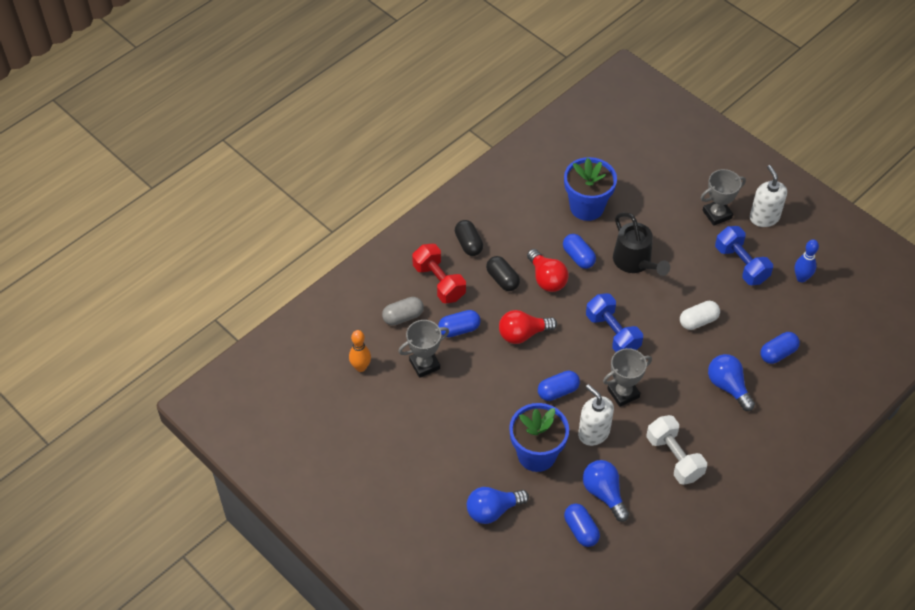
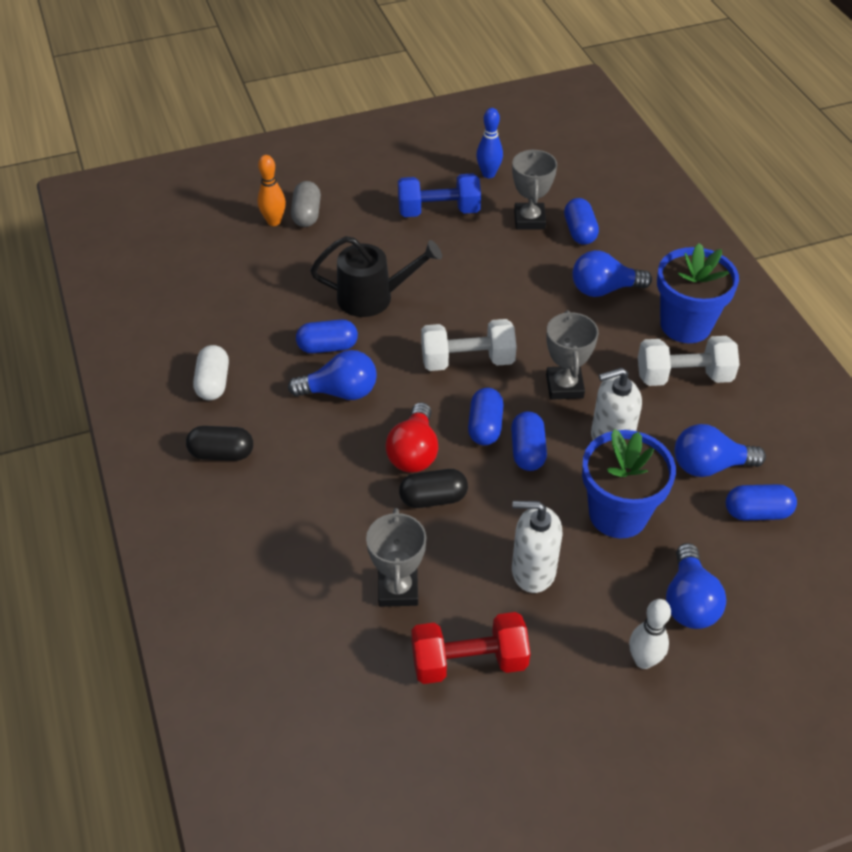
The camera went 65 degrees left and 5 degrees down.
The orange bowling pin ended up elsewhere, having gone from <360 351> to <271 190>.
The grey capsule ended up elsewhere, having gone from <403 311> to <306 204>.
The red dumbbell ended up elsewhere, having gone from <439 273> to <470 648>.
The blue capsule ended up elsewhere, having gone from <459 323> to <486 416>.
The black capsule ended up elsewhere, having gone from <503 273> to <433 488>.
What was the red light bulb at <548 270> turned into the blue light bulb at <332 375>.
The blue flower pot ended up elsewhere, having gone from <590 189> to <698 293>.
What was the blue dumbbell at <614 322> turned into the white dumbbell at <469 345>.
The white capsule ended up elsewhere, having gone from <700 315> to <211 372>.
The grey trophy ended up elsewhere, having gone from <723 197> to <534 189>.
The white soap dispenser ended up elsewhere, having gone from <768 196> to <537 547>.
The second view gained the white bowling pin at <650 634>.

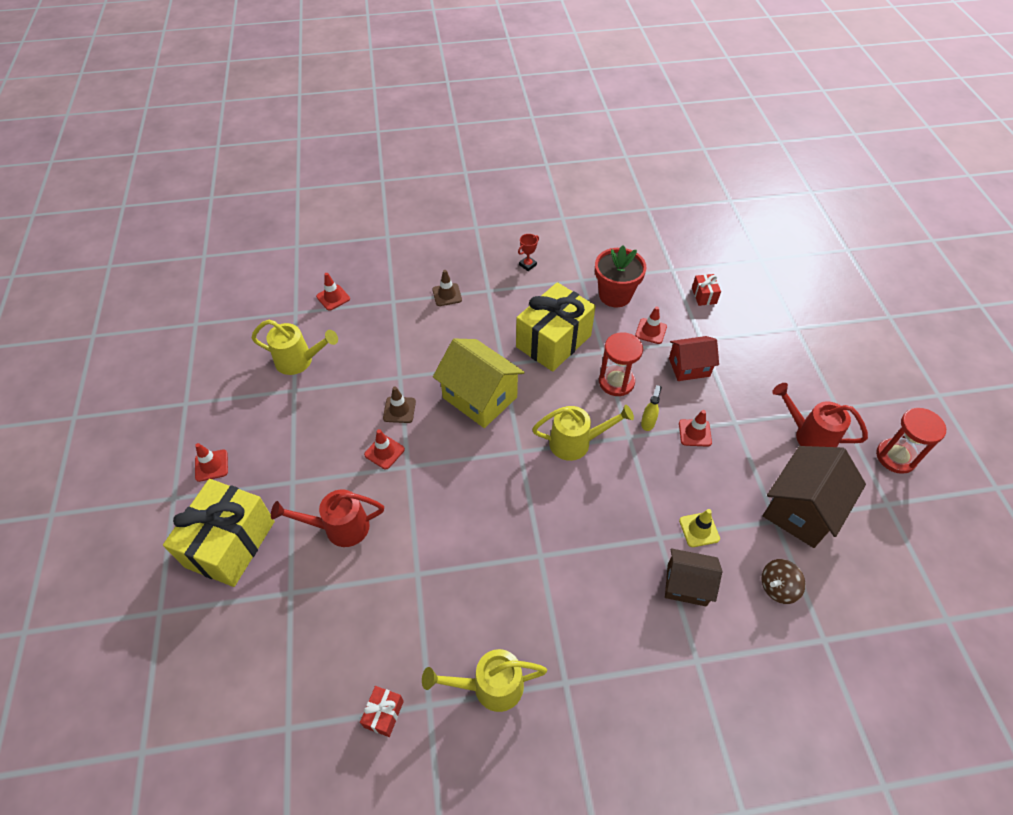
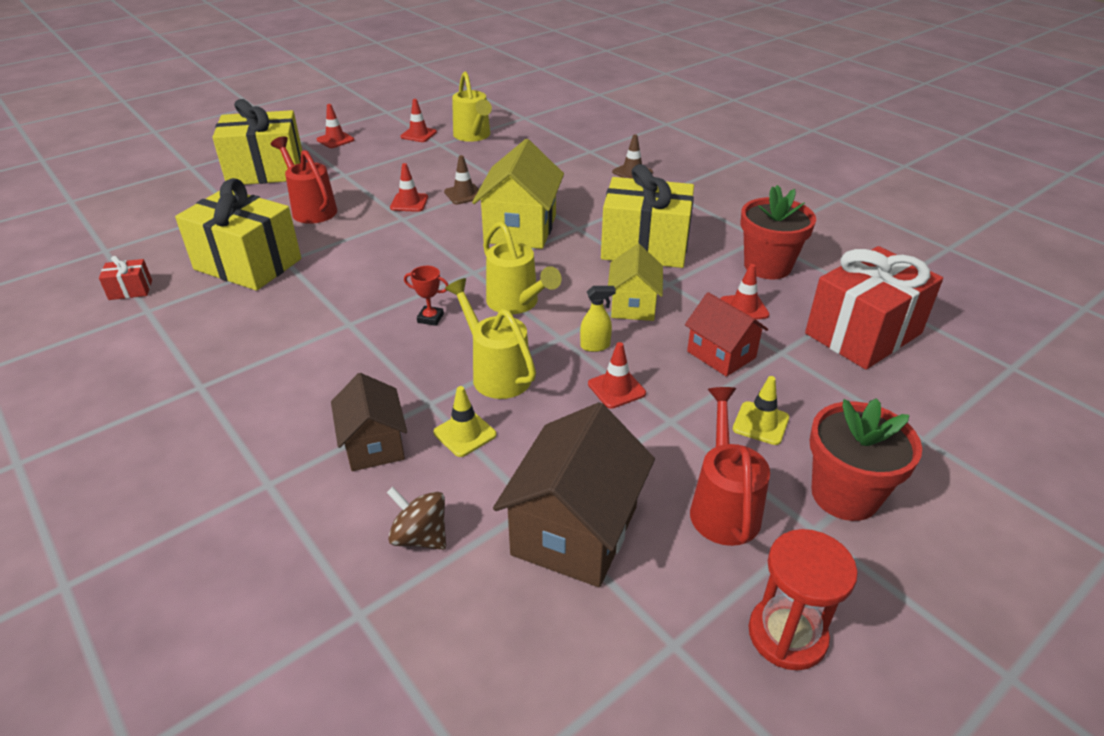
The camera went 60 degrees right and 15 degrees down.
The red traffic cone ended up elsewhere, having gone from <333 292> to <419 120>.
The yellow watering can ended up elsewhere, having gone from <484 680> to <490 338>.
The red trophy ended up elsewhere, having gone from <528 252> to <426 296>.
Where the red hourglass stood at <621 364>, the yellow house came to stand at <635 282>.
The size of the red gift at <706 290> changed by a factor of 2.40.
The brown house at <814 497> ended up facing another way, 75 degrees counterclockwise from before.
The second view gained the yellow gift at <238 234>.
The second view gained the yellow traffic cone at <761 410>.
The second view gained the red flower pot at <866 459>.

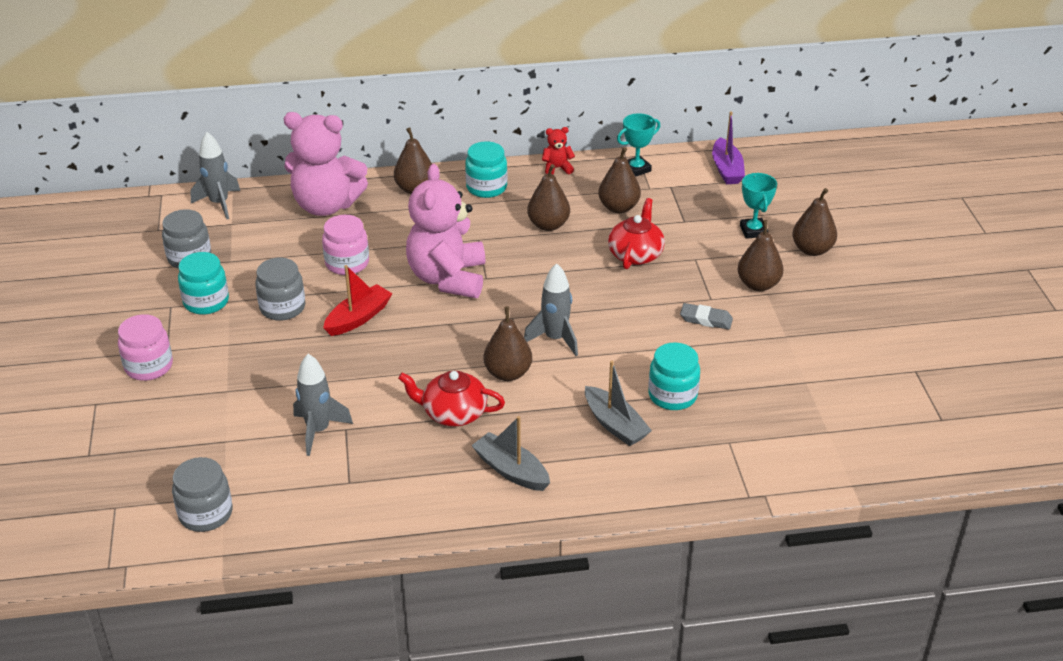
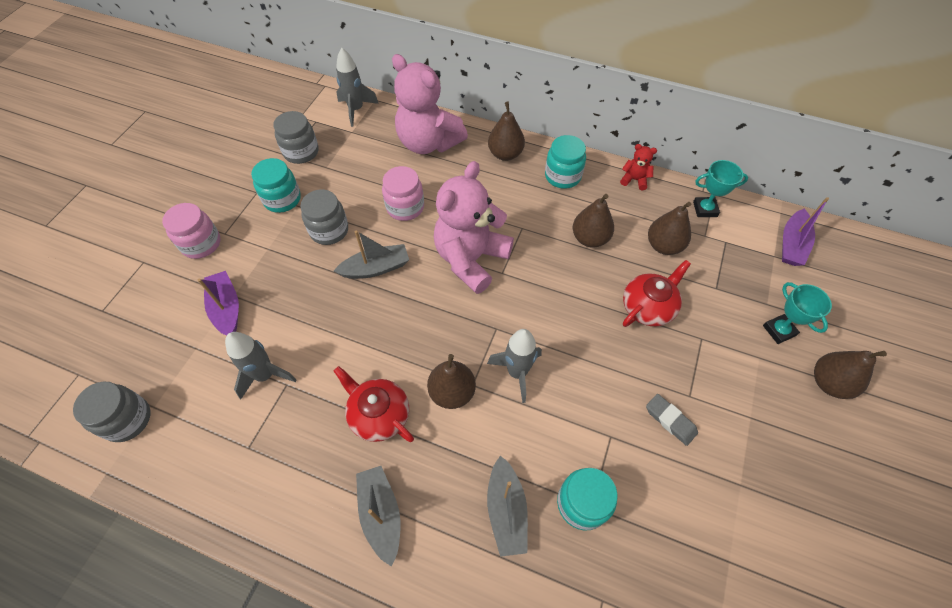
The camera went 30 degrees right and 20 degrees up.
What was the red boat at <358 300> turned into the grey boat at <371 254>.
The second view lost the brown pear at <761 255>.
The turquoise trophy at <758 206> ended up facing another way, 45 degrees counterclockwise from before.
The second view gained the purple boat at <218 303>.

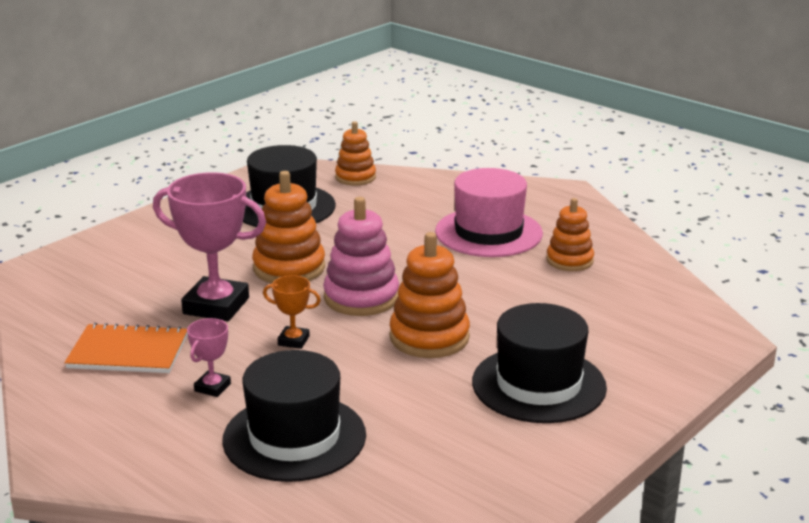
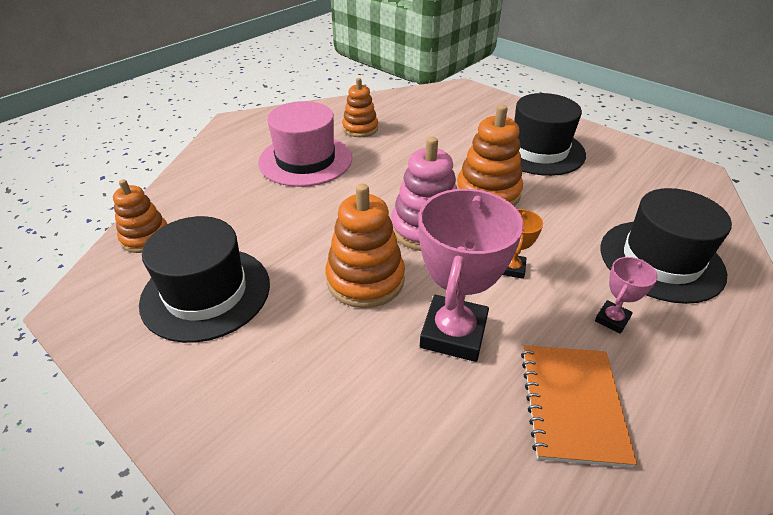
The camera went 90 degrees left and 15 degrees up.
The pink trophy at <209 357> ended up facing another way, 75 degrees counterclockwise from before.

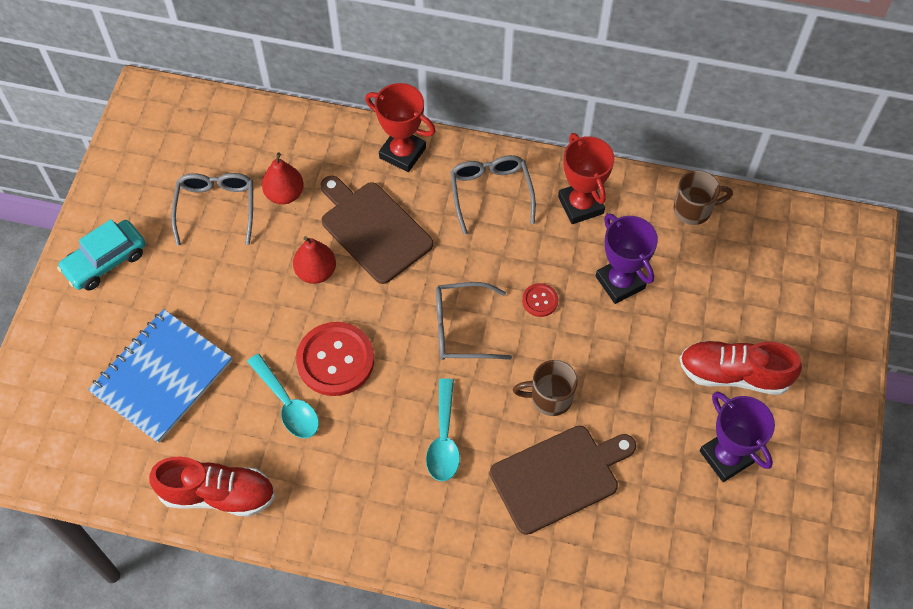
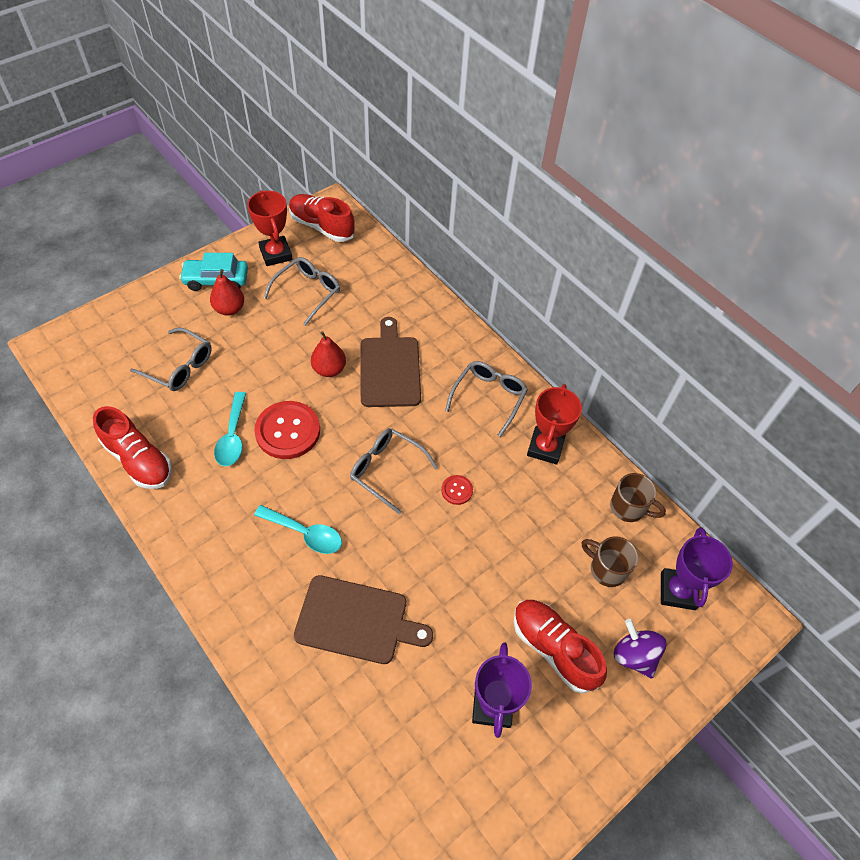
The camera went 35 degrees right and 5 degrees down.
Where the blue notebook stood at <160 376>, the grey glasses came to stand at <171 359>.
The red pear ended up elsewhere, having gone from <283 178> to <227 292>.
The red trophy ended up elsewhere, having gone from <400 127> to <270 228>.
The turquoise spoon at <443 429> ended up facing another way, 105 degrees counterclockwise from before.
The brown mug ended up elsewhere, having gone from <545 388> to <610 561>.
The purple trophy ended up elsewhere, having gone from <627 258> to <697 568>.
The second view gained the red shoe at <322 218>.
The second view gained the purple spinning top at <640 648>.

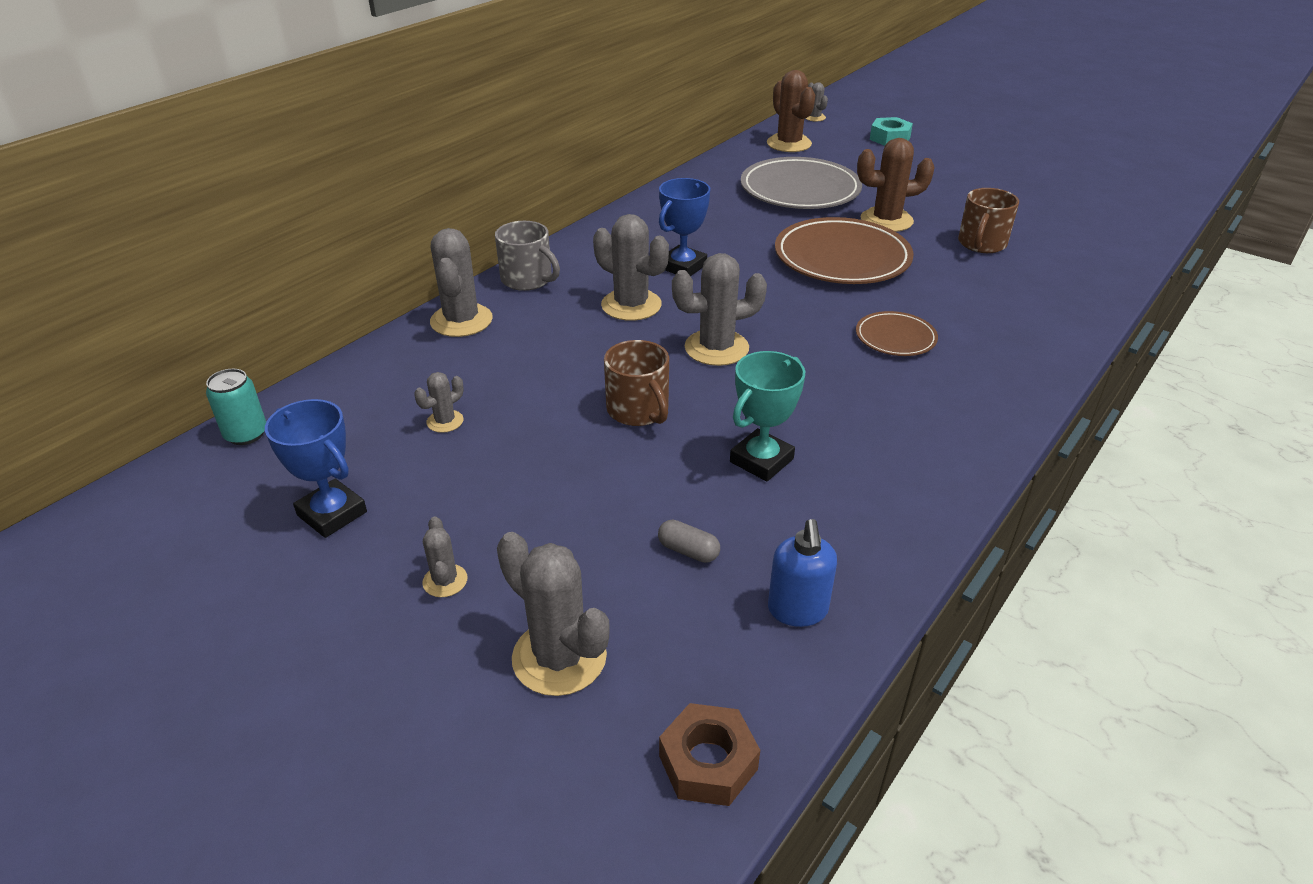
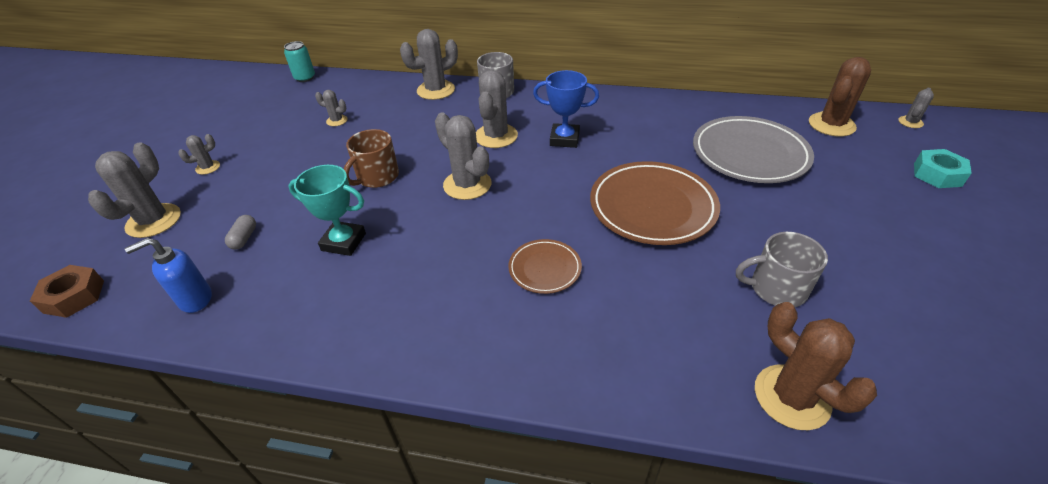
The camera went 65 degrees right and 5 degrees up.
The second view lost the blue trophy at <316 468>.
The brown cactus ended up elsewhere, having gone from <896 185> to <816 366>.
What was the brown mug at <988 220> turned into the grey mug at <782 269>.

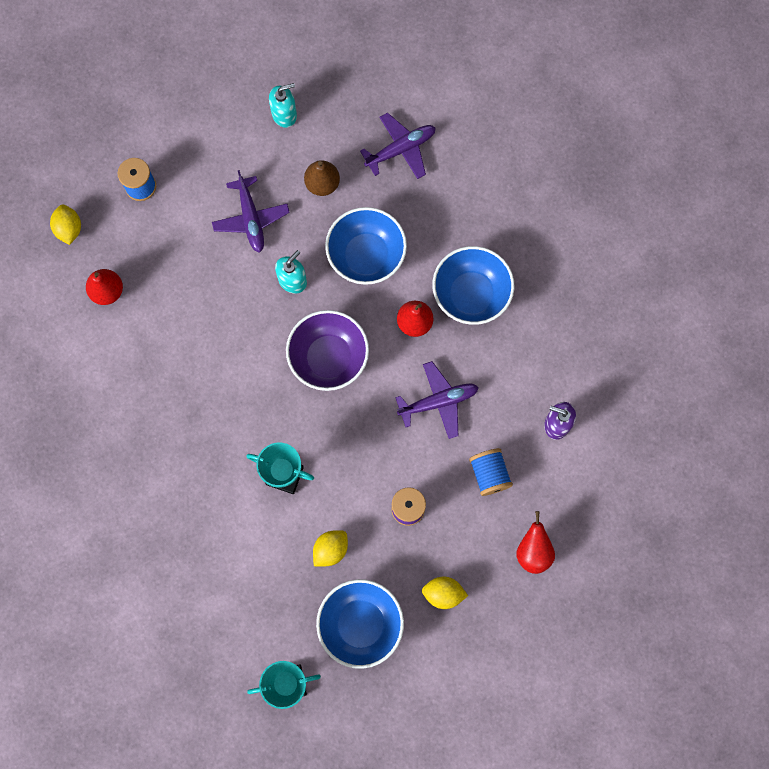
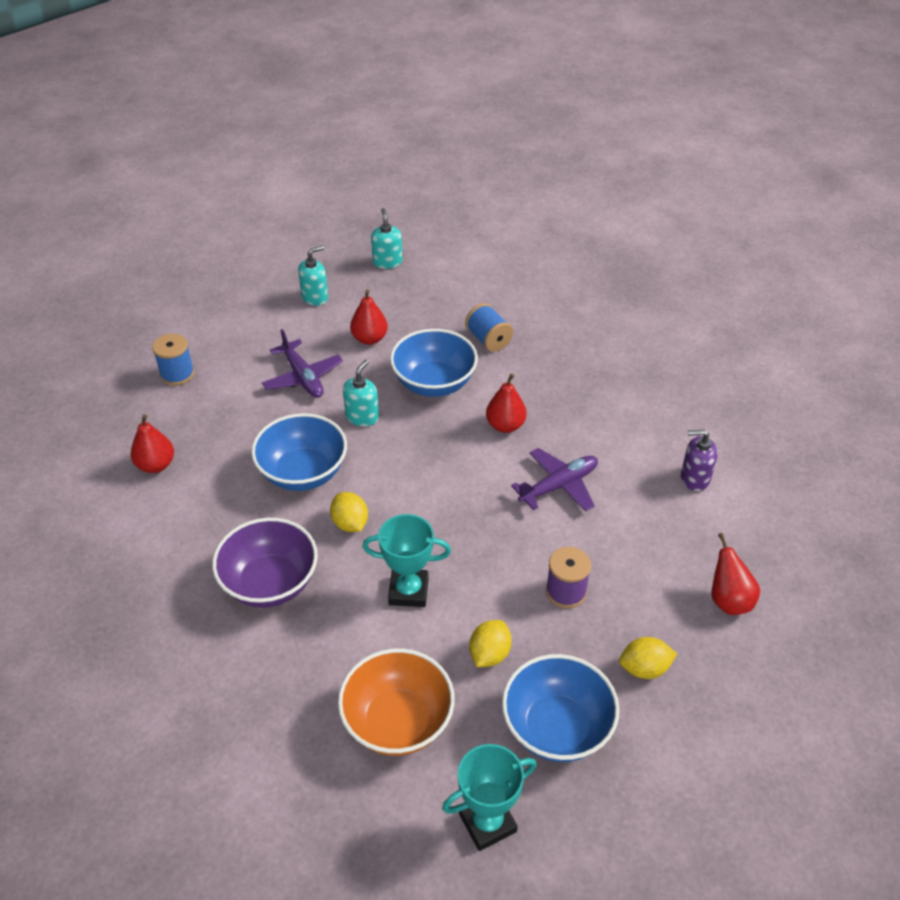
The camera went 15 degrees left and 30 degrees down.
The yellow lemon ended up elsewhere, having gone from <65 225> to <349 512>.
The purple bowl ended up elsewhere, having gone from <327 350> to <265 563>.
What was the brown pear at <322 178> turned into the red pear at <369 317>.
The second view lost the purple plane at <398 146>.
The blue bowl ended up elsewhere, having gone from <473 285> to <299 452>.
The blue spool ended up elsewhere, having gone from <491 472> to <489 327>.
The second view gained the orange bowl at <396 702>.
The second view gained the turquoise soap dispenser at <387 238>.

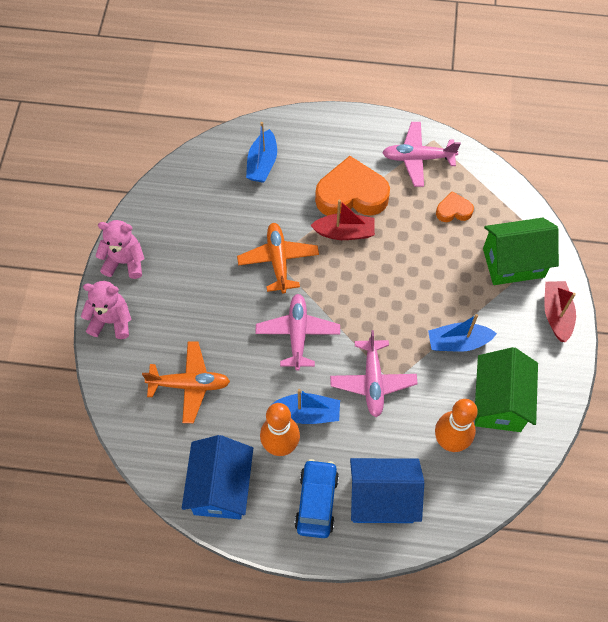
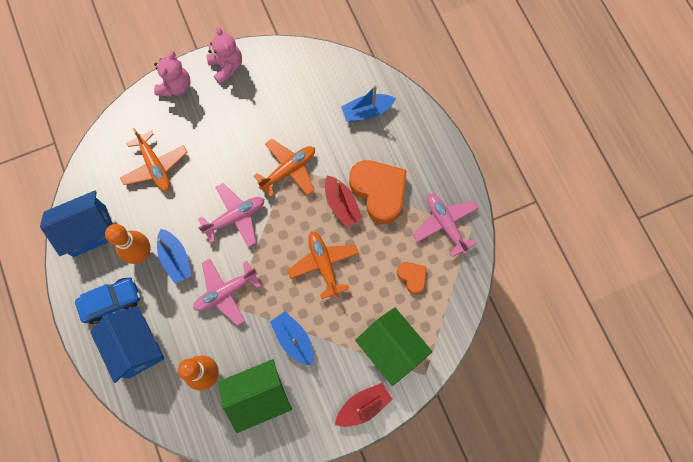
The camera went 60 degrees right and 10 degrees up.
The pink teddy bear at <106 310> ended up facing another way, 45 degrees clockwise from before.
The second view gained the orange plane at <323 265>.

